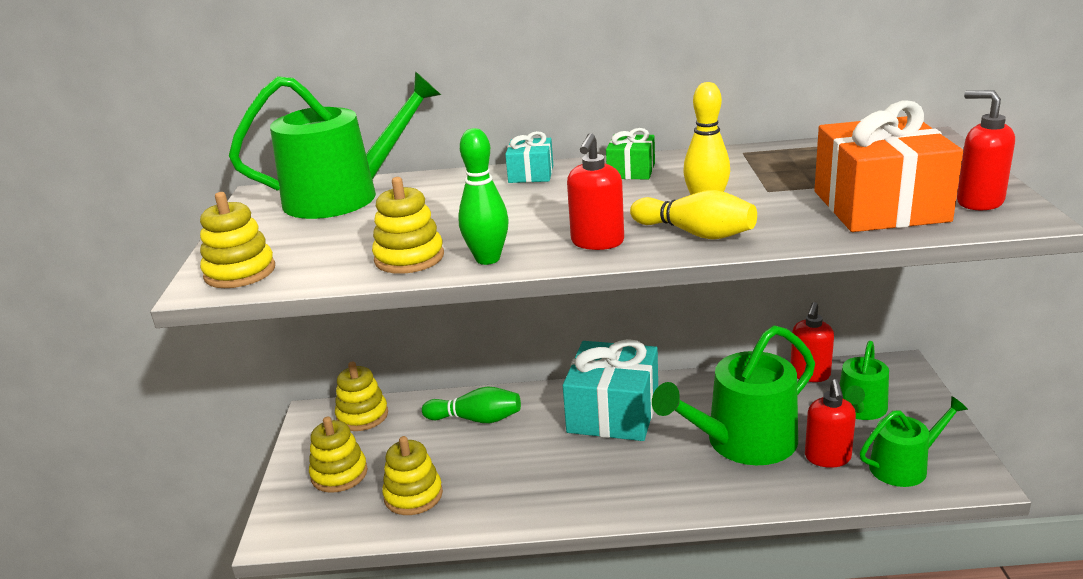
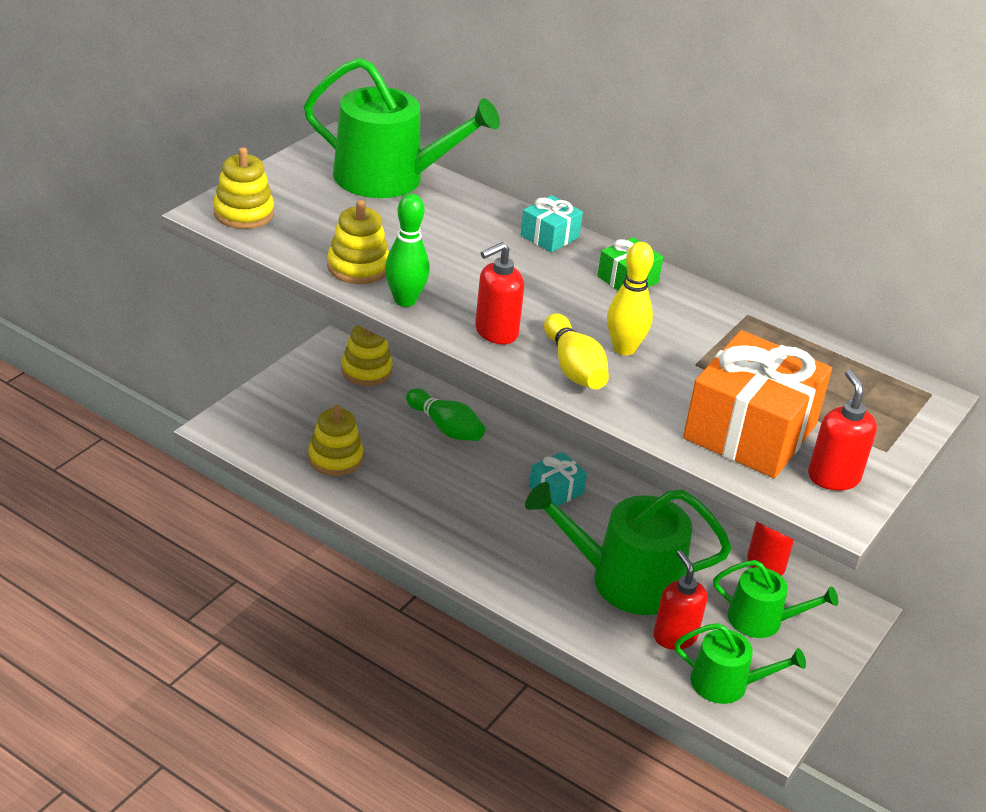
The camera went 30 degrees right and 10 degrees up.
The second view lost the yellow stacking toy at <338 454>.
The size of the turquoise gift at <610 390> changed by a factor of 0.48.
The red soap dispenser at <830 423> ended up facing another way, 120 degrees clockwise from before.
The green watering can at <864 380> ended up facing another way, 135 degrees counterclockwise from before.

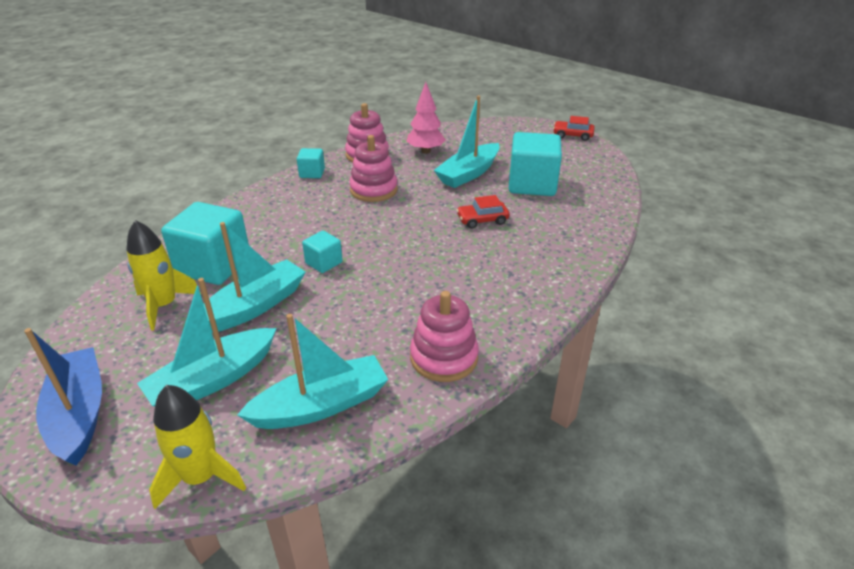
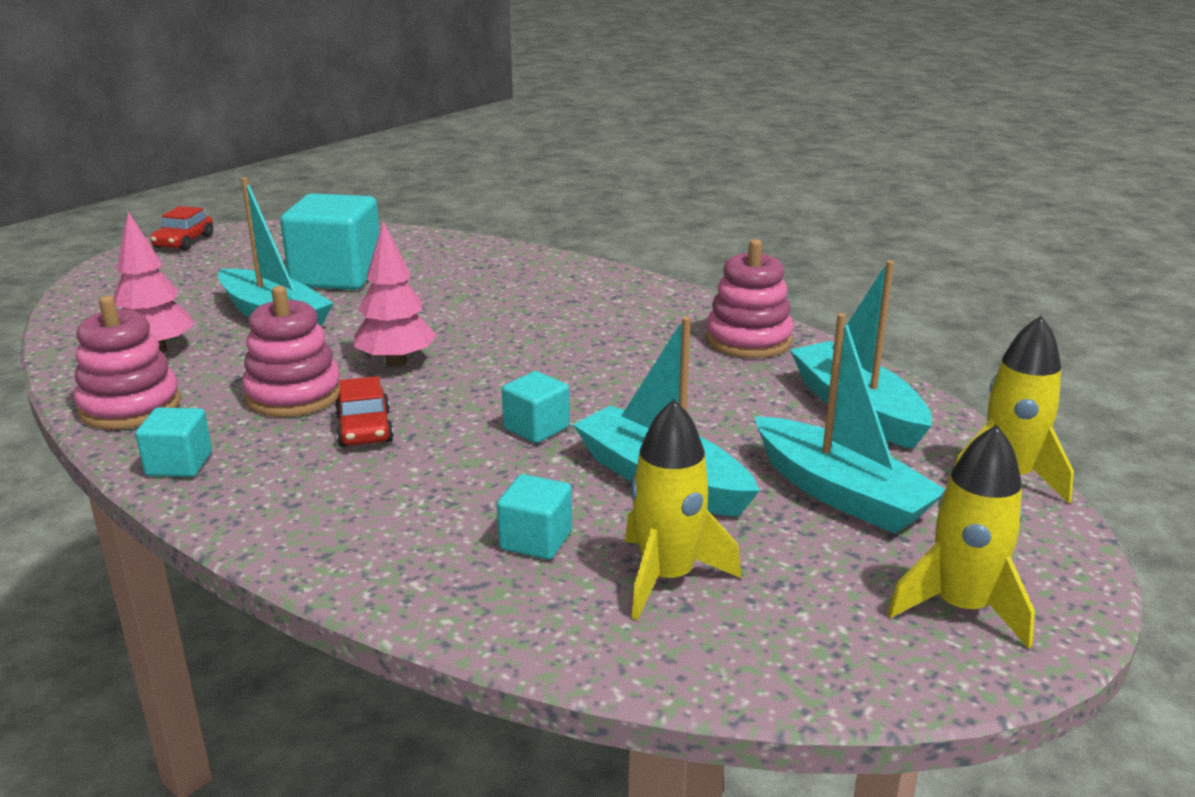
The camera went 90 degrees left and 10 degrees down.
Where the blue boat stood at <63 397>, the yellow rocket came to stand at <961 537>.
The size of the turquoise cube at <205 243> changed by a factor of 0.50.
The red car ended up elsewhere, having gone from <483 212> to <364 411>.
The second view gained the pink tree at <395 294>.

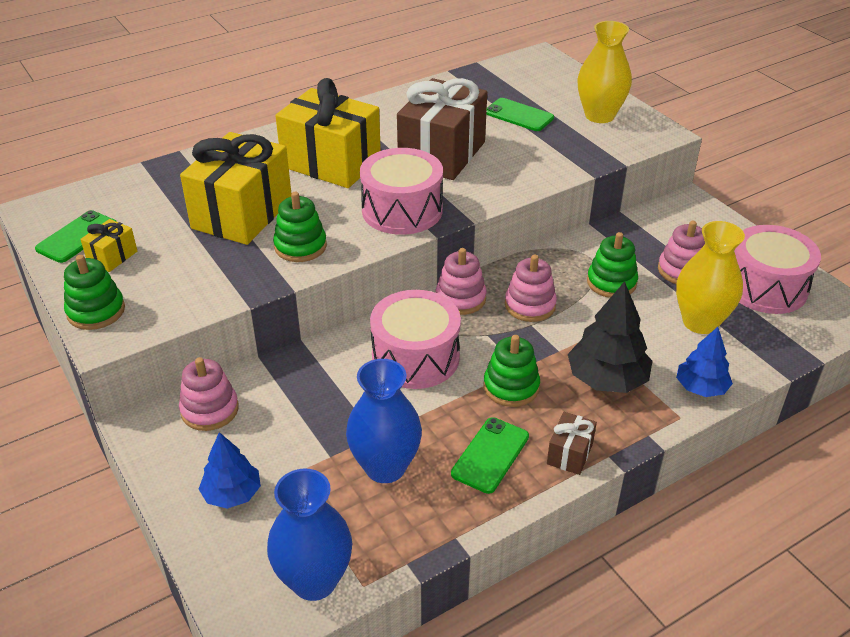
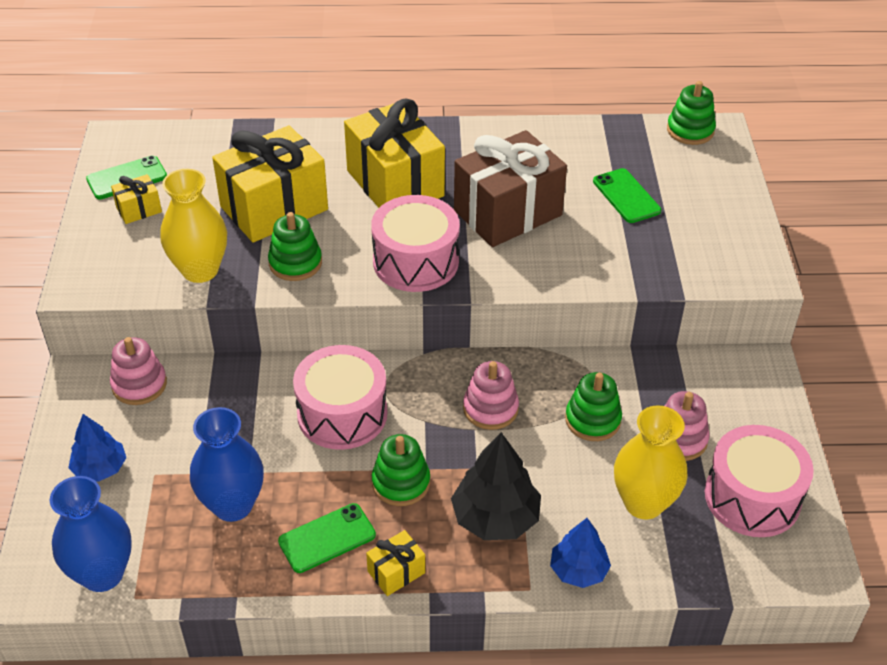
The camera went 30 degrees right and 5 degrees up.
The green stacking toy ended up elsewhere, having gone from <94 292> to <691 113>.
The second view lost the pink stacking toy at <461 281>.
What was the brown gift at <572 443> turned into the yellow gift at <395 563>.
The yellow vase ended up elsewhere, having gone from <604 72> to <193 226>.

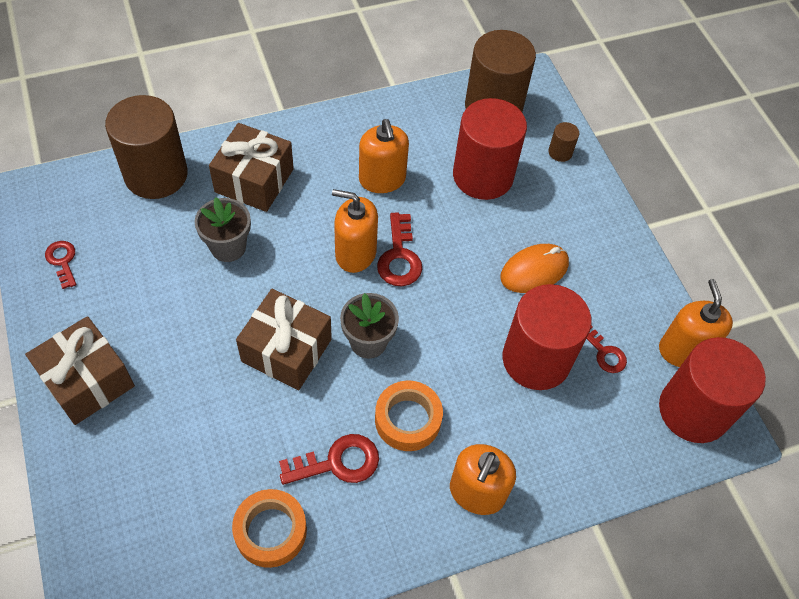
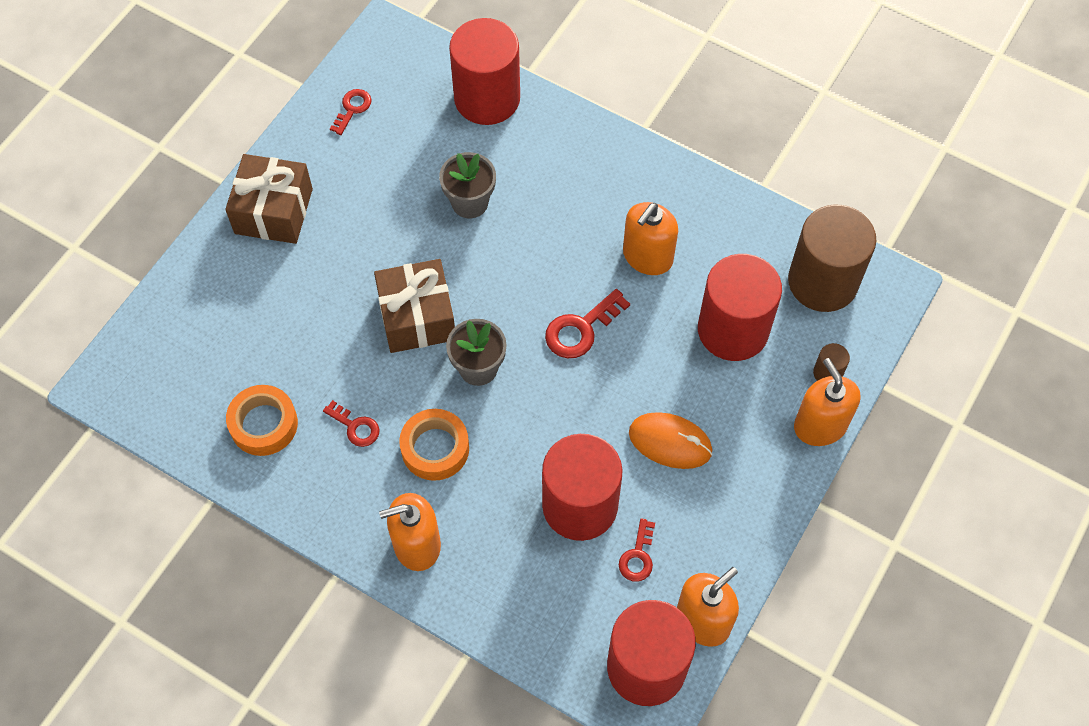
The camera went 55 degrees right and 5 degrees up.
What was the brown cylinder at <146 147> turned into the red cylinder at <484 71>.
The second view lost the brown gift at <251 167>.
The size of the red key at <329 459> changed by a factor of 0.64.
The orange soap dispenser ended up elsewhere, having gone from <355 231> to <827 402>.

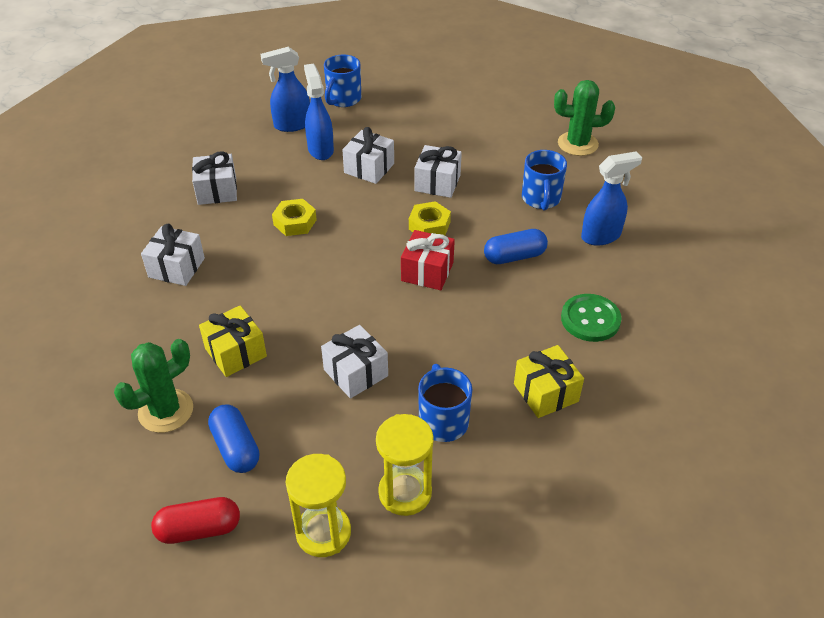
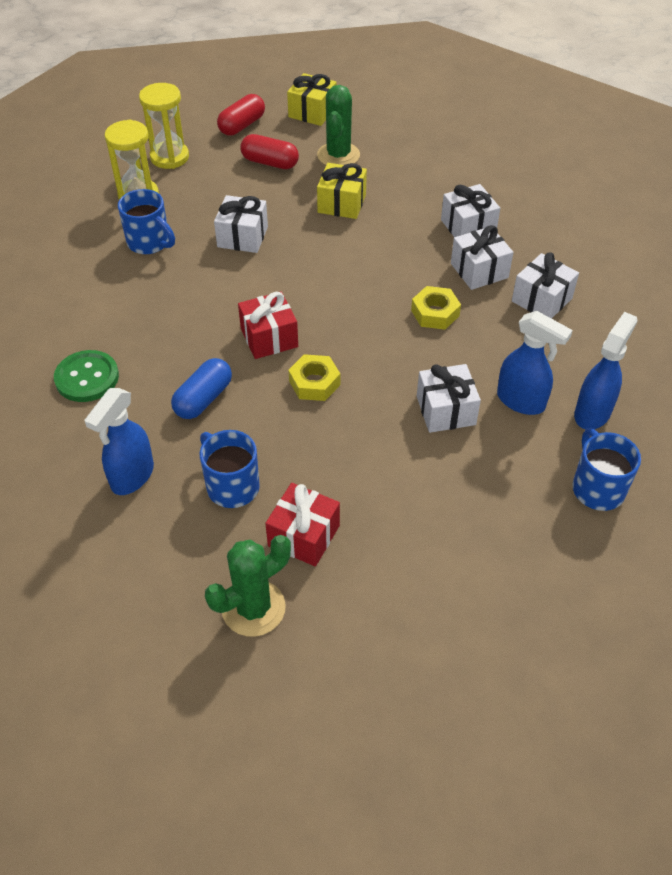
The camera went 140 degrees right and 5 degrees up.
What was the blue capsule at <233 439> turned into the red capsule at <269 151>.
The white gift ended up elsewhere, having gone from <438 171> to <482 257>.
The yellow gift ended up elsewhere, having gone from <549 381> to <311 99>.
The second view gained the red gift at <302 525>.

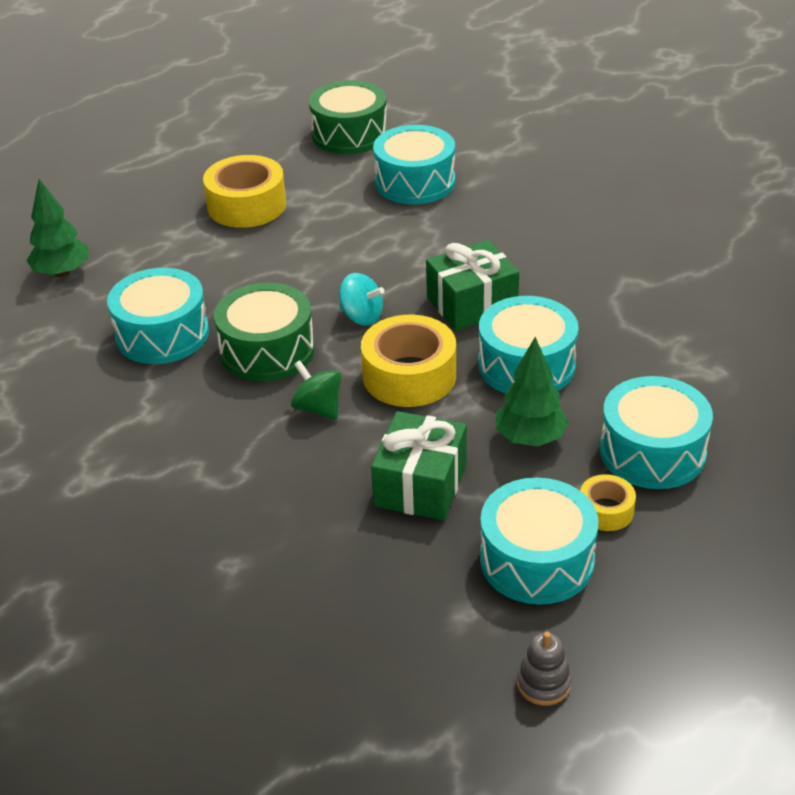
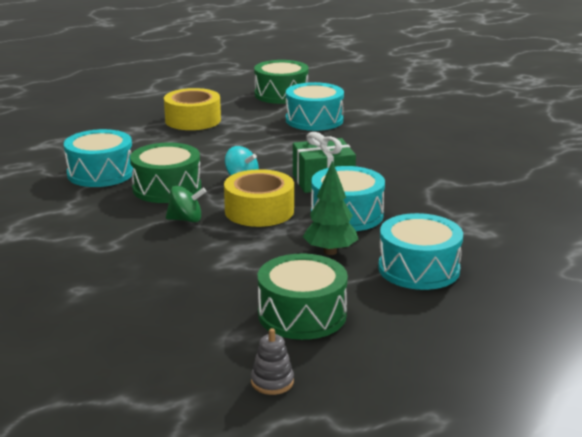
The camera went 10 degrees right and 15 degrees down.
The second view lost the green tree at <57 228>.
The green spinning top at <316 390> ended up facing another way, 120 degrees clockwise from before.
The second view lost the green gift at <419 466>.
What was the turquoise drum at <539 541> turned into the green drum at <303 296>.
The second view lost the yellow tape at <608 502>.

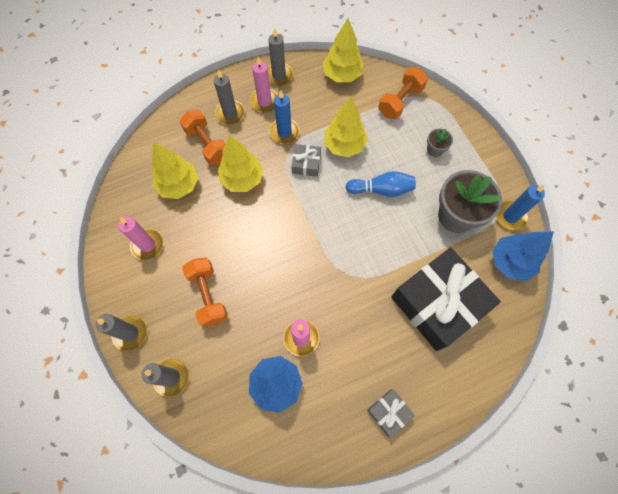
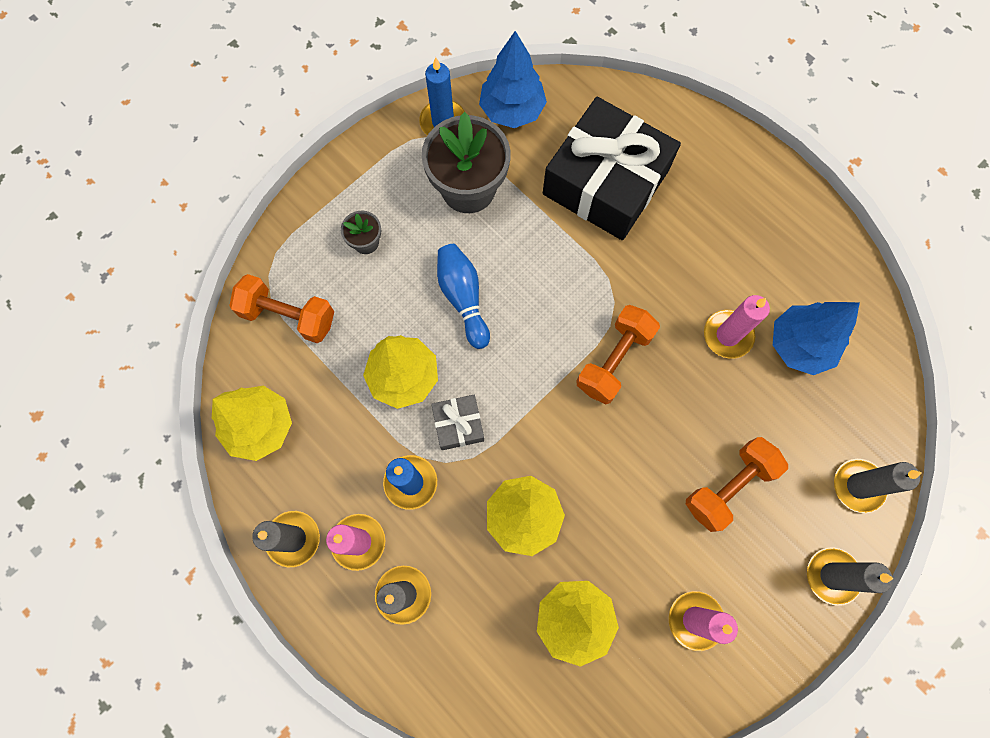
The camera went 110 degrees left and 5 degrees up.
The orange dumbbell ended up elsewhere, having gone from <203 137> to <618 354>.
The second view lost the grey gift at <391 413>.

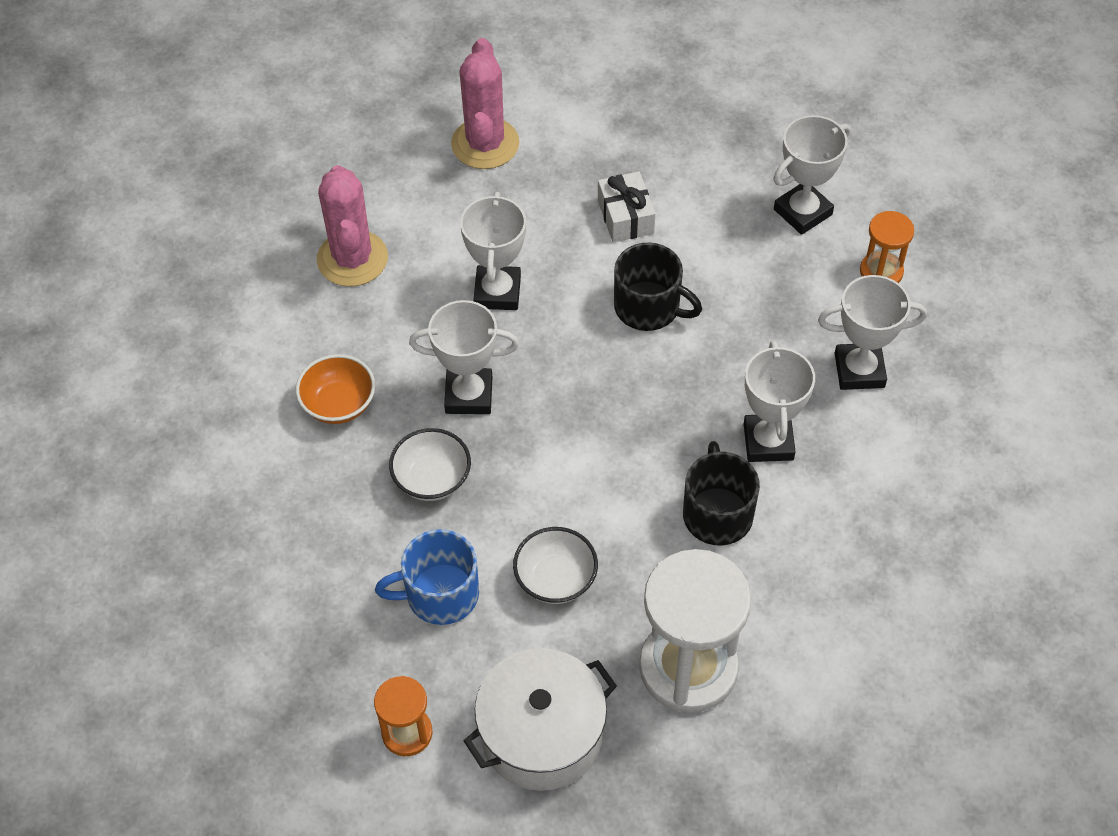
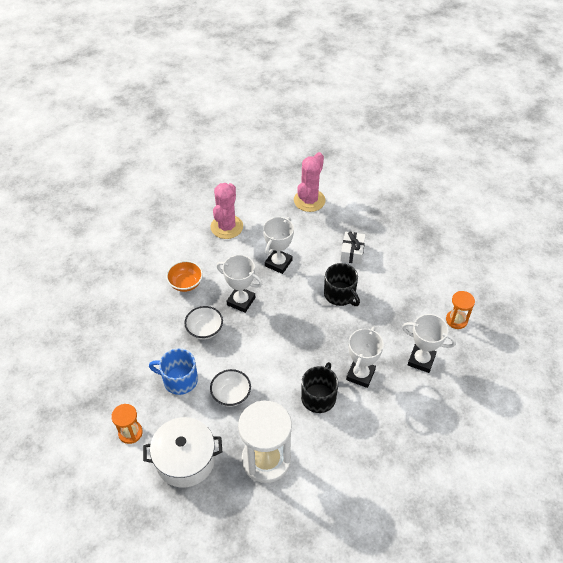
The camera went 25 degrees right and 5 degrees down.
The second view lost the white trophy at <812 175>.

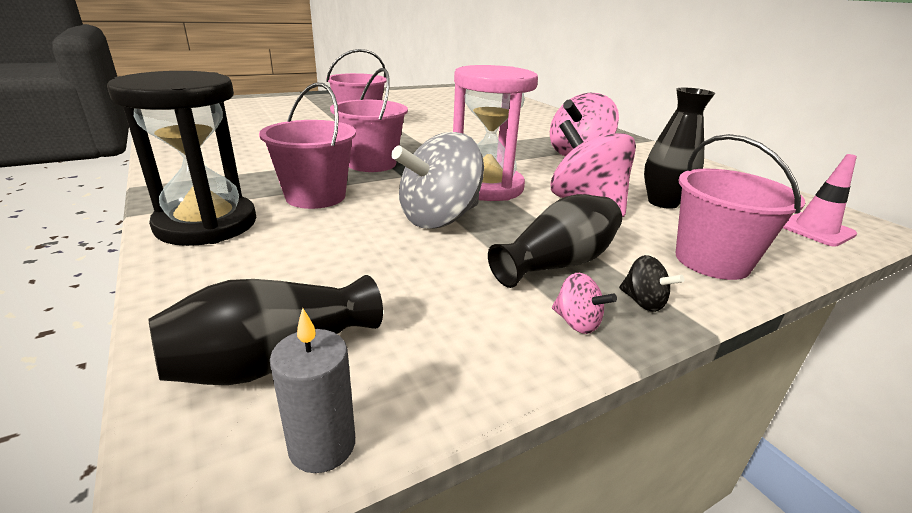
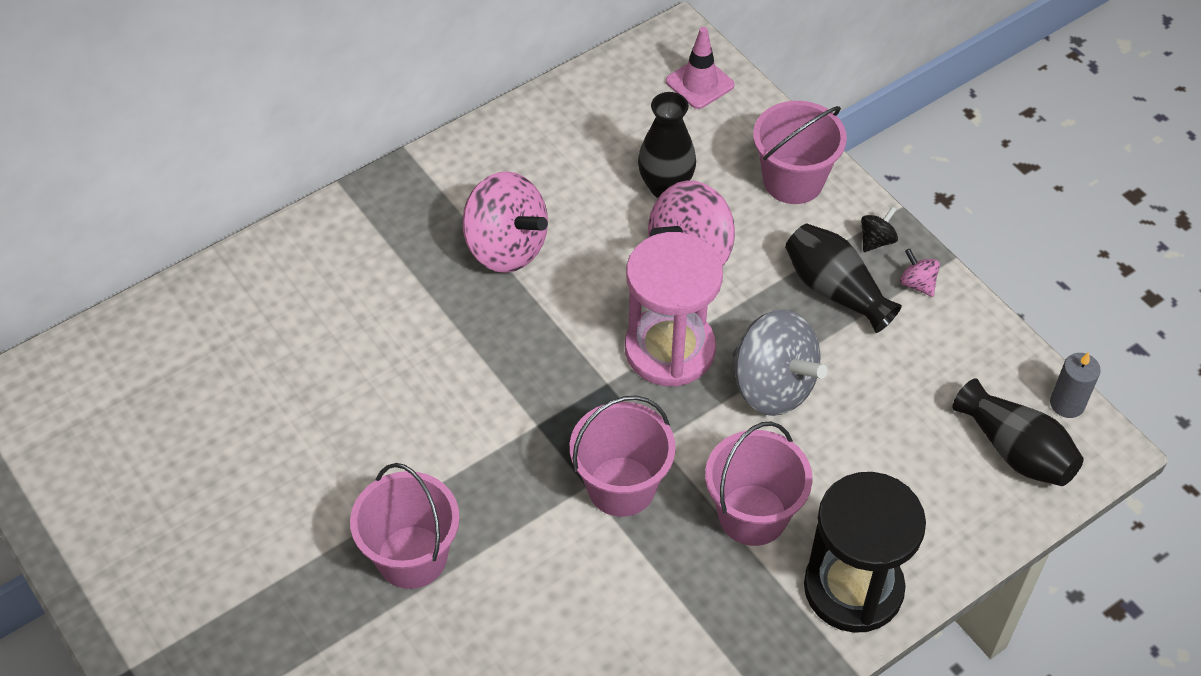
The camera went 95 degrees left and 25 degrees up.
The pink spinning top at <584 303> ended up facing another way, 75 degrees counterclockwise from before.

